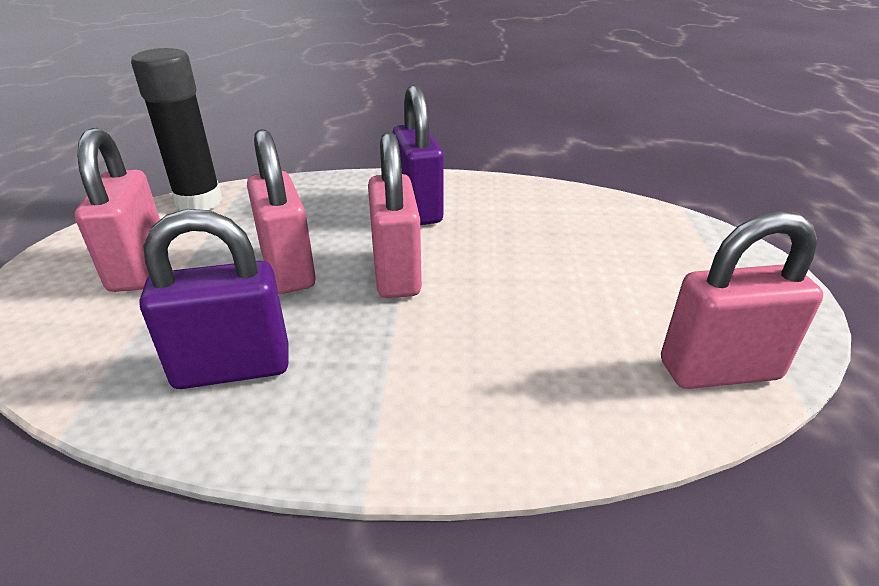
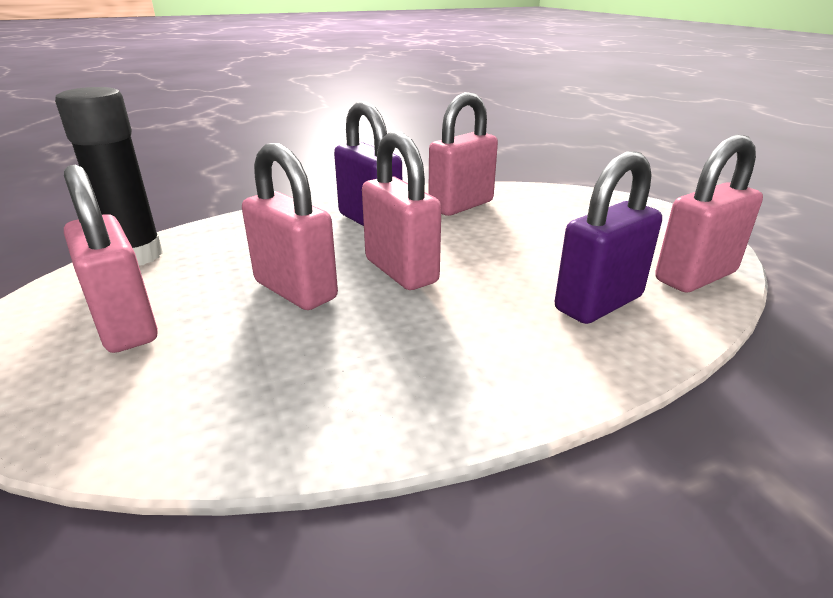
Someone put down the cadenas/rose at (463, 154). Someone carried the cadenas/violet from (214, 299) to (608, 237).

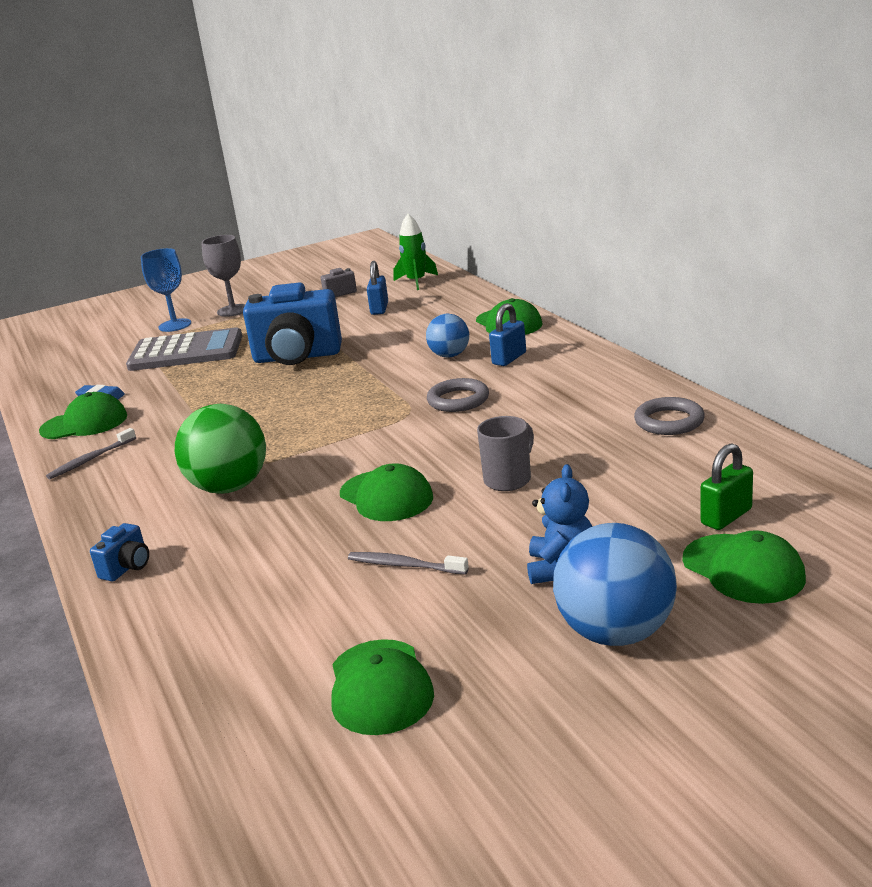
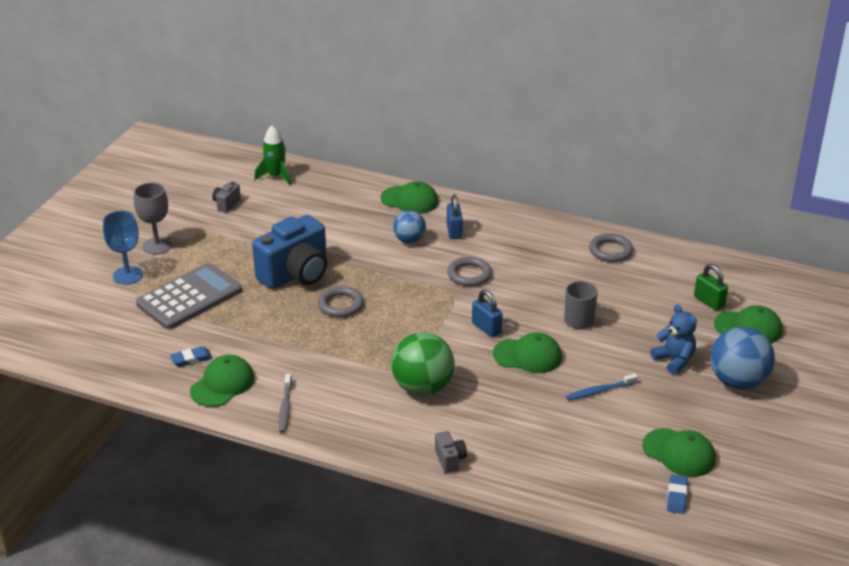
Someone put down the anneau/gris at (341, 302). Someone repainted the appareil photo/bleu at (119, 552), which became the appareil photo/gris at (451, 452). Someone carried the cadenas/bleu from (377, 288) to (487, 313). Someone repainted the brosse à dents/gris at (408, 563), which became the brosse à dents/bleu at (602, 387). Someone put down the gomme/bleu at (677, 494). Someone rotated the cadenas/vert at (727, 486) by 45 degrees counterclockwise.

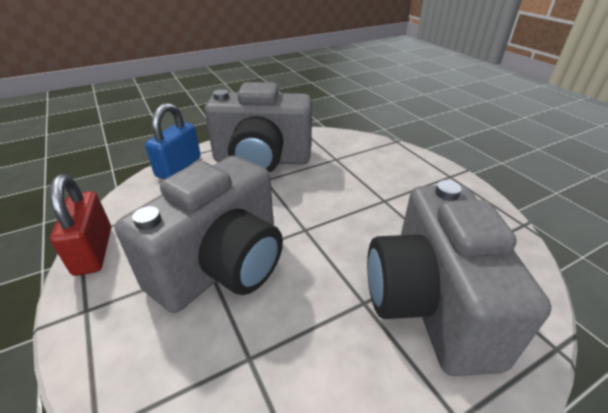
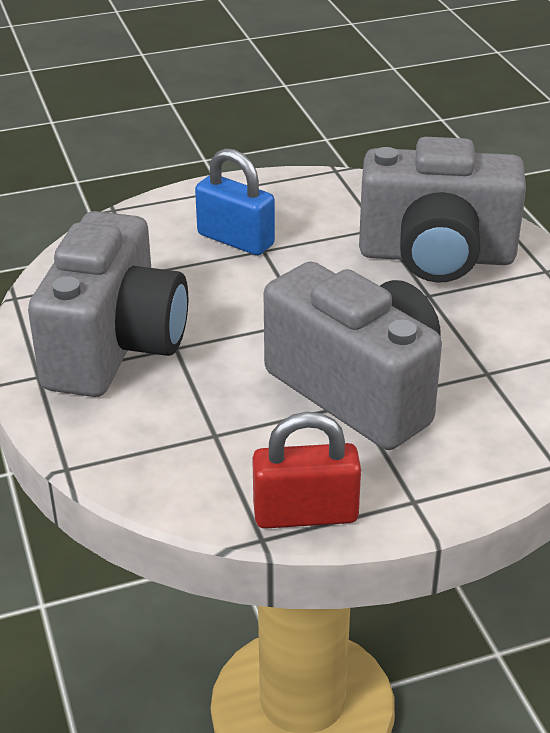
Someone carried the cadenas/bleu from (173, 141) to (235, 201).

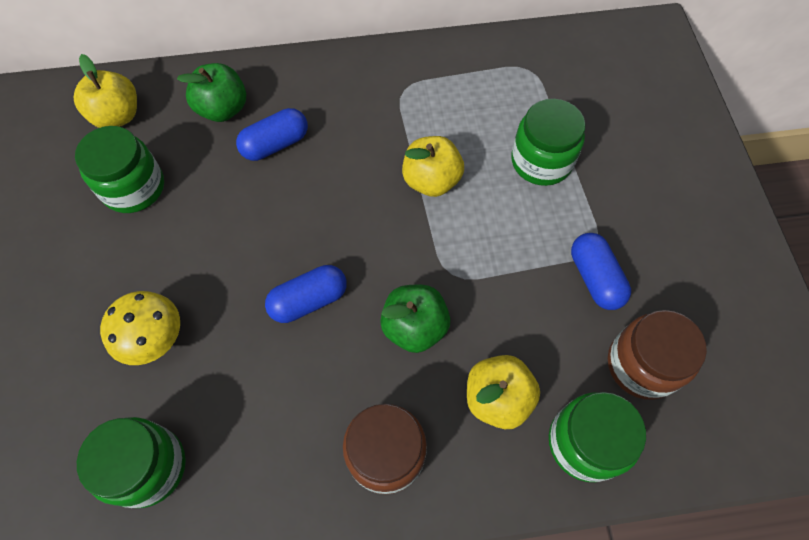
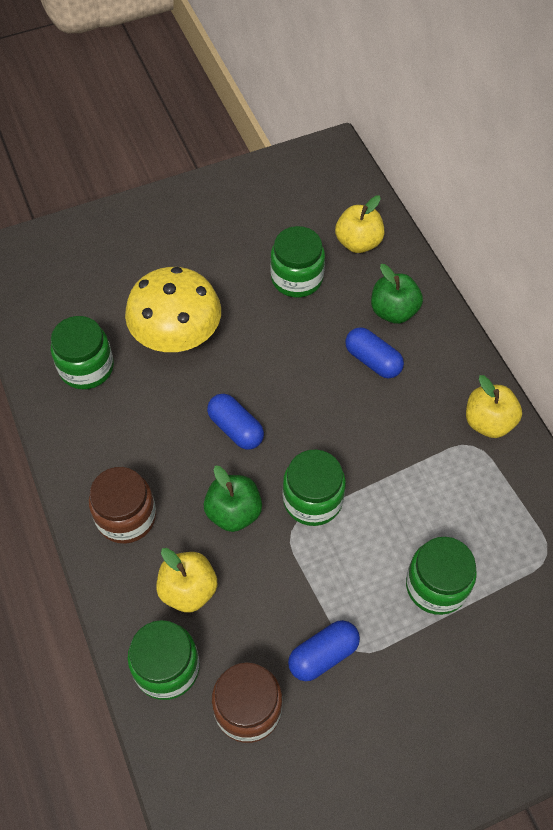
Someone scaled the champignon/jaune at (140, 328) by 1.66. Someone put down the bocal/vert at (314, 488). Someone carried the pomme/jaune from (433, 166) to (494, 406).

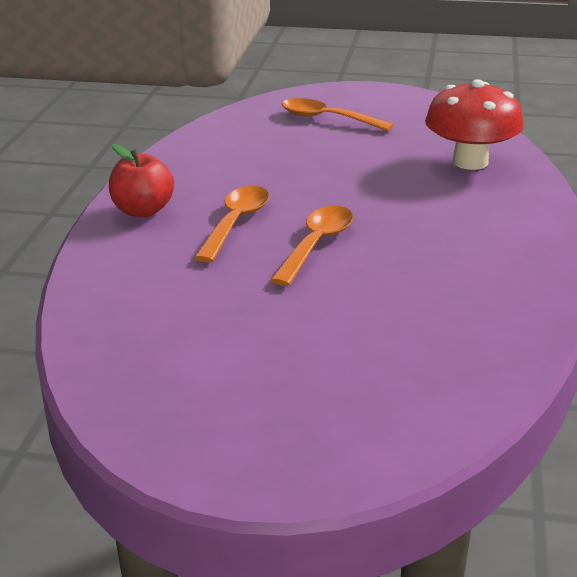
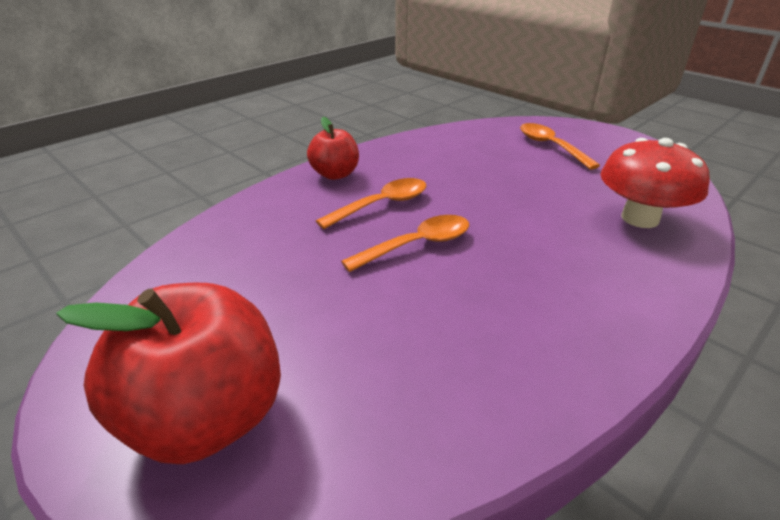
Someone put down the pomme/rouge at (168, 373).

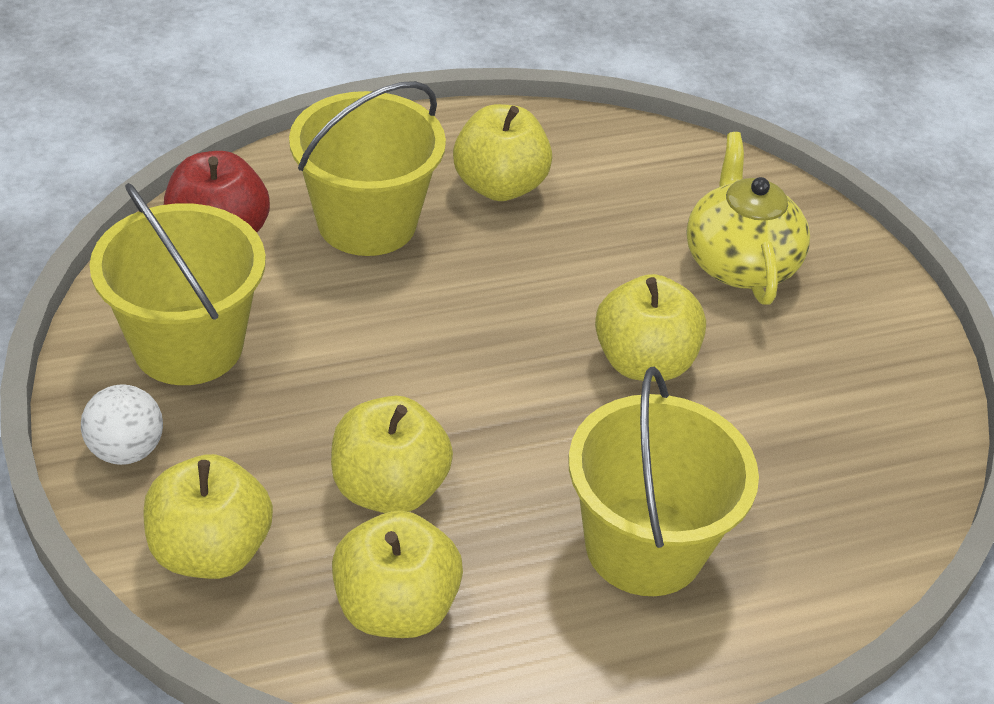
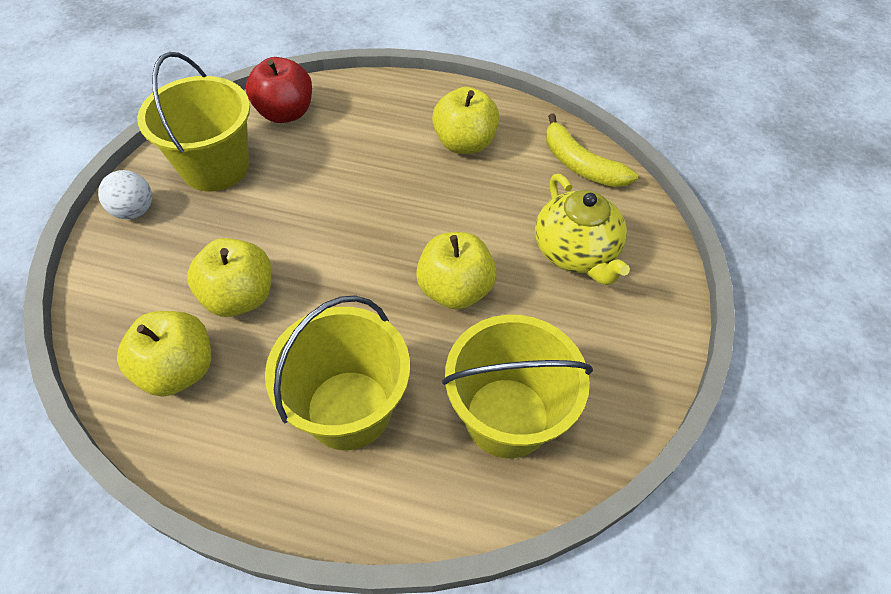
Someone carried the seau/jaune from (367, 168) to (517, 387). Someone rotated the théière/jaune at (748, 218) by 135 degrees clockwise. Someone put down the banane/jaune at (592, 150). Someone took away the pomme/jaune at (208, 516).

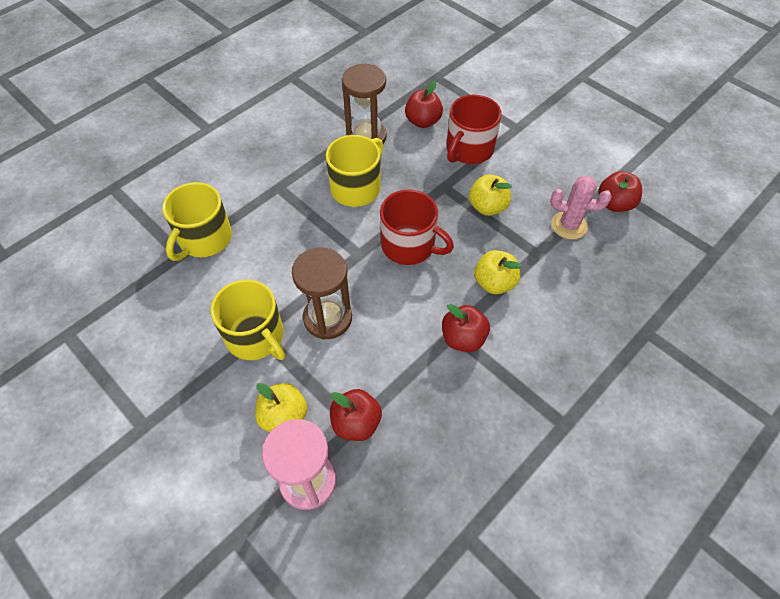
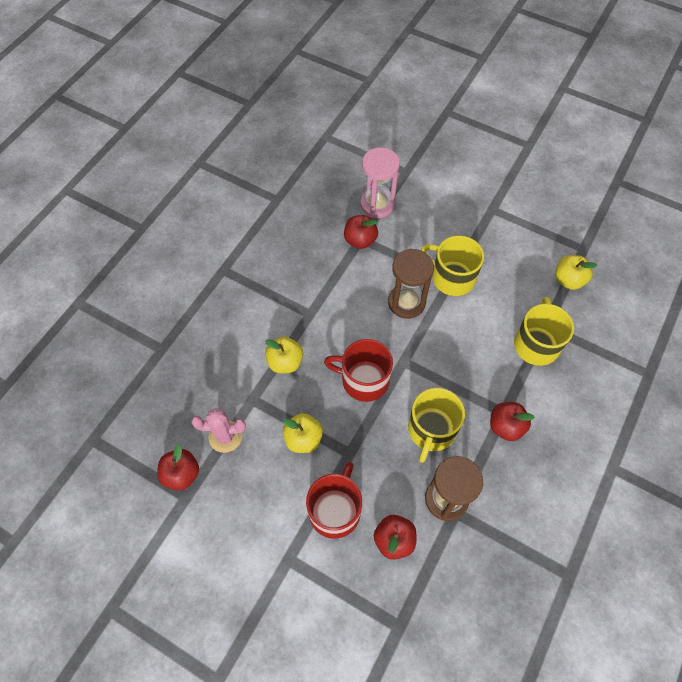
Someone carried the pomme/rouge from (466, 328) to (512, 421). Someone carried the pomme/jaune from (281, 407) to (576, 272).

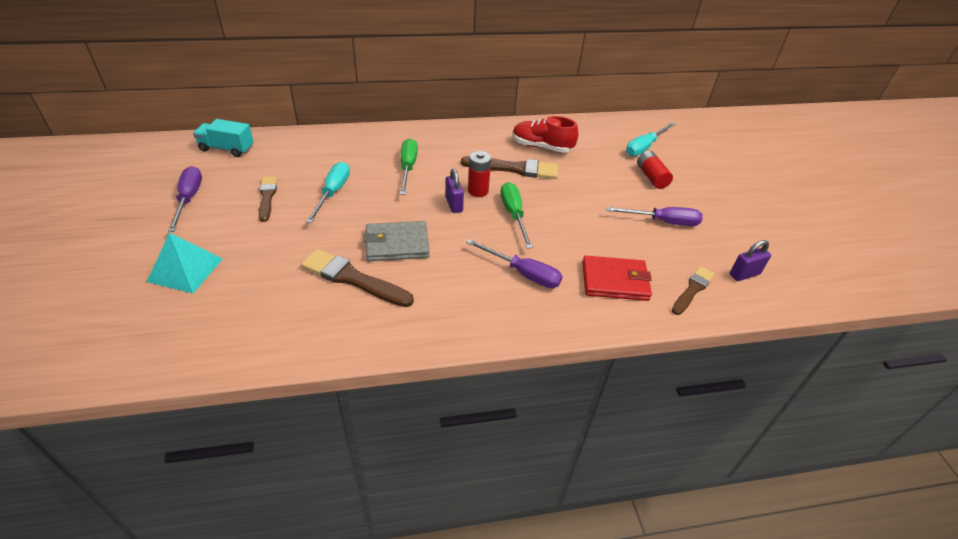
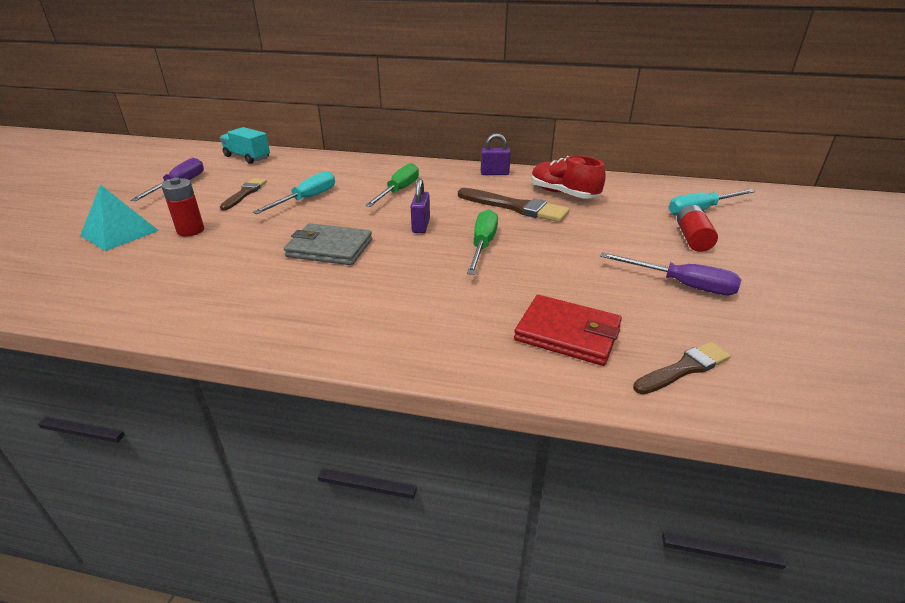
Someone carried the pile/rouge from (479, 174) to (182, 207). Someone carried the cadenas/violet from (750, 260) to (496, 154). Someone took away the pinceau/marron at (357, 278). Someone took away the tournevis/violet at (514, 263).

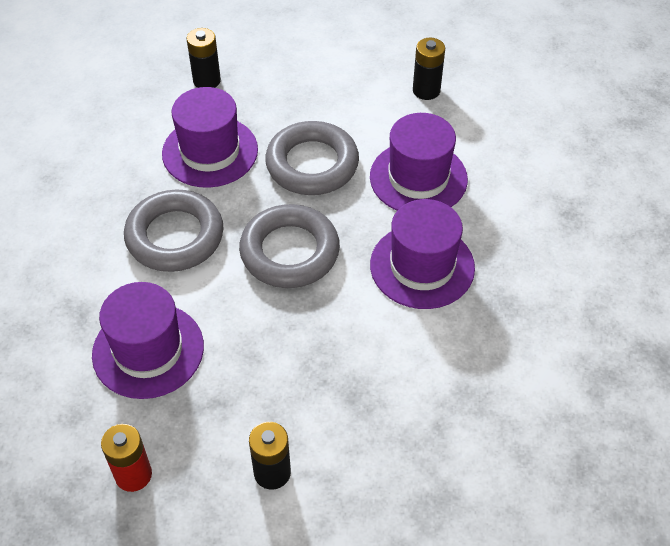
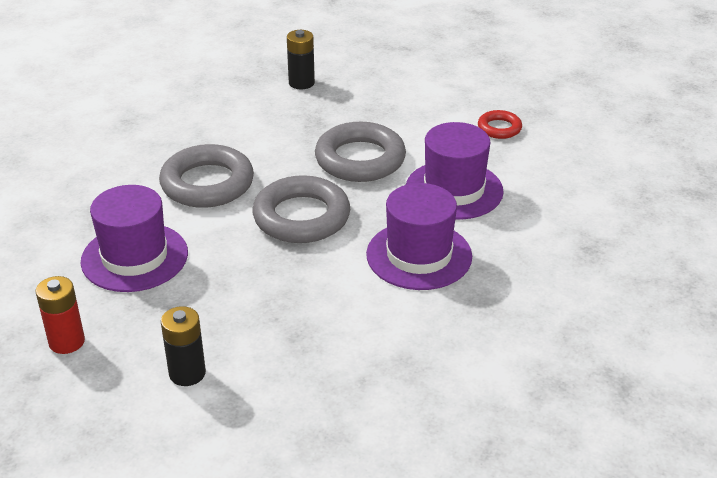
Someone swapped the pile/noir at (429, 69) for the anneau/rouge at (500, 124). Someone took away the chapeau/violet at (210, 137).

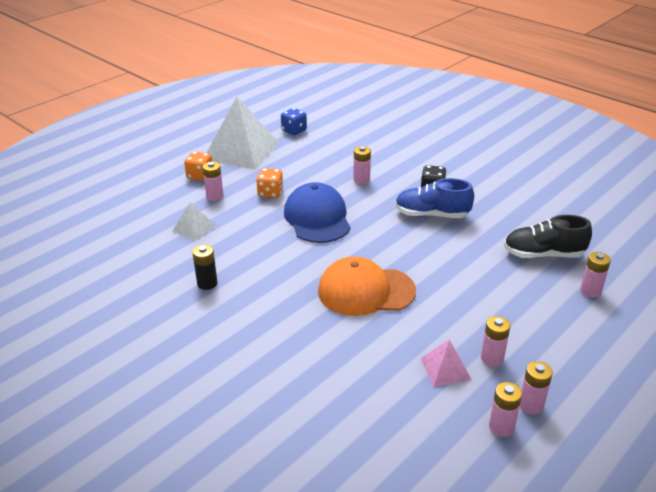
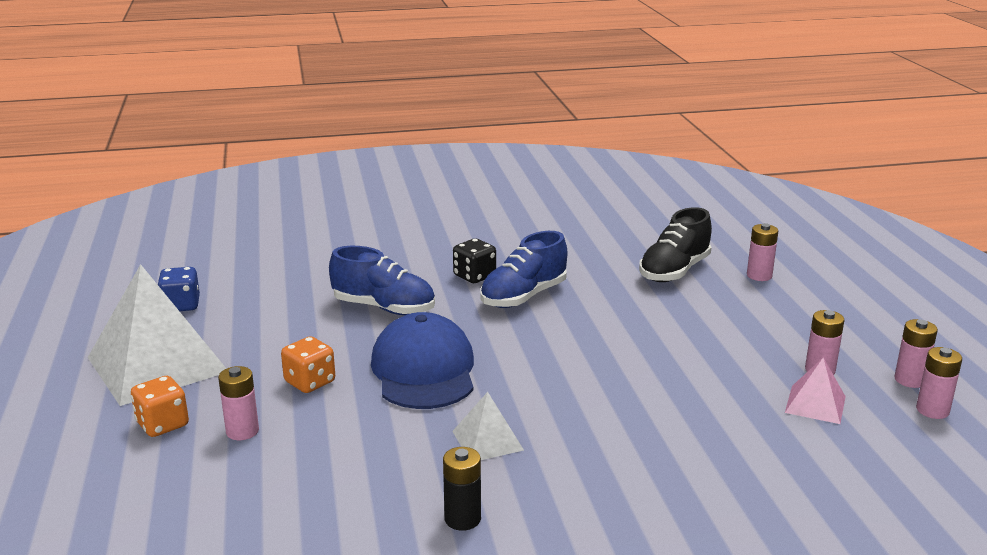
Someone swapped the pile/rose at (362, 165) for the chaussure/bleu at (382, 280). Someone rotated the casquette/bleu at (317, 212) by 60 degrees clockwise. Someone carried the pyramide/blanc from (194, 221) to (488, 426). Someone took away the casquette/orange at (367, 286).

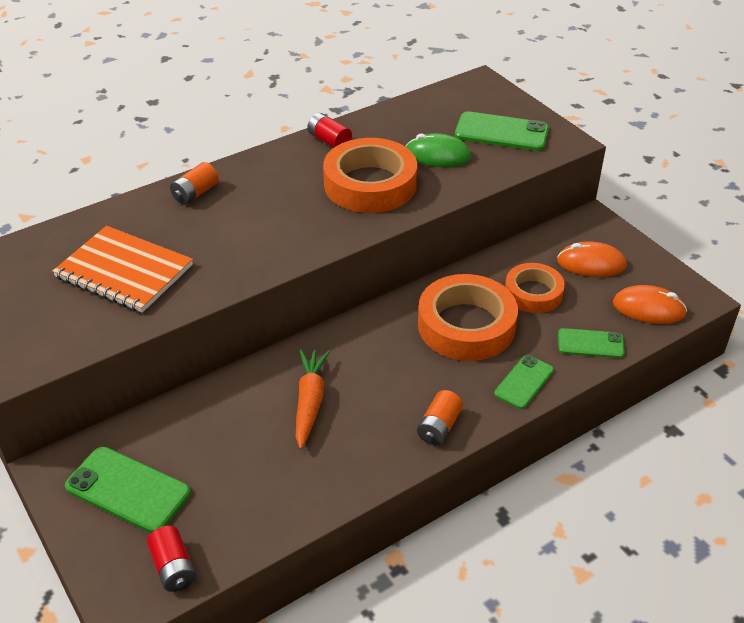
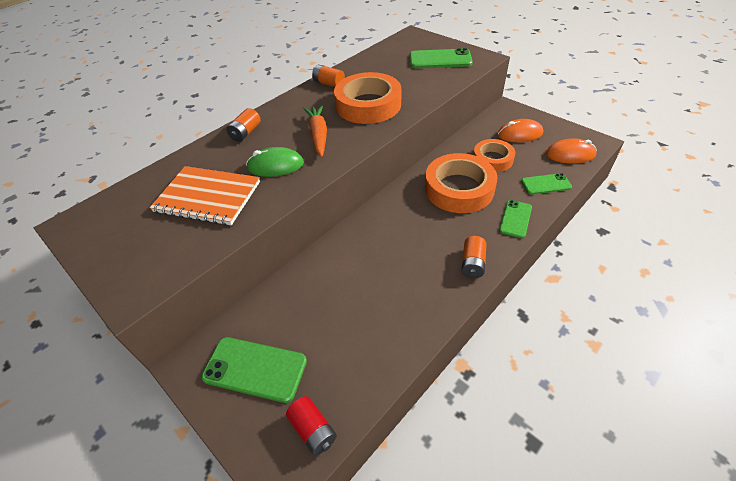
Someone carried the souris/vert from (438, 150) to (275, 162). Someone carried the carotte/orange from (313, 399) to (315, 131). Someone repainted the pile/rouge at (329, 130), which became the pile/orange at (328, 76).

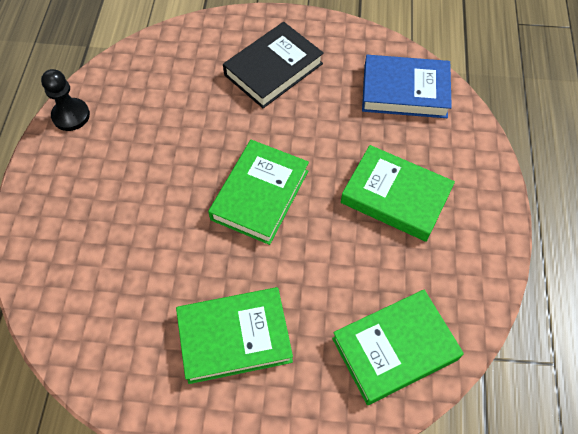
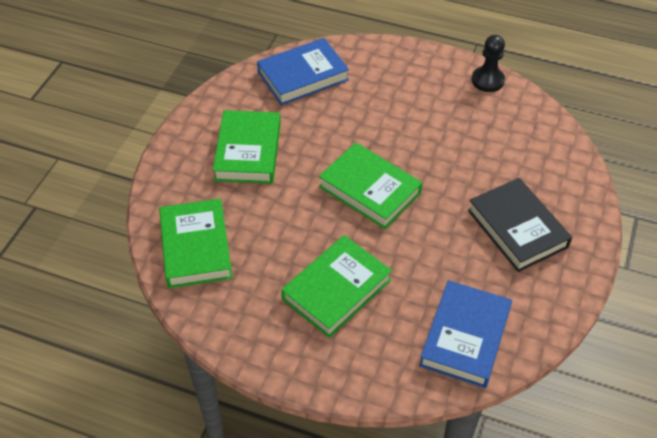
Someone put down the livre/bleu at (303, 71).

